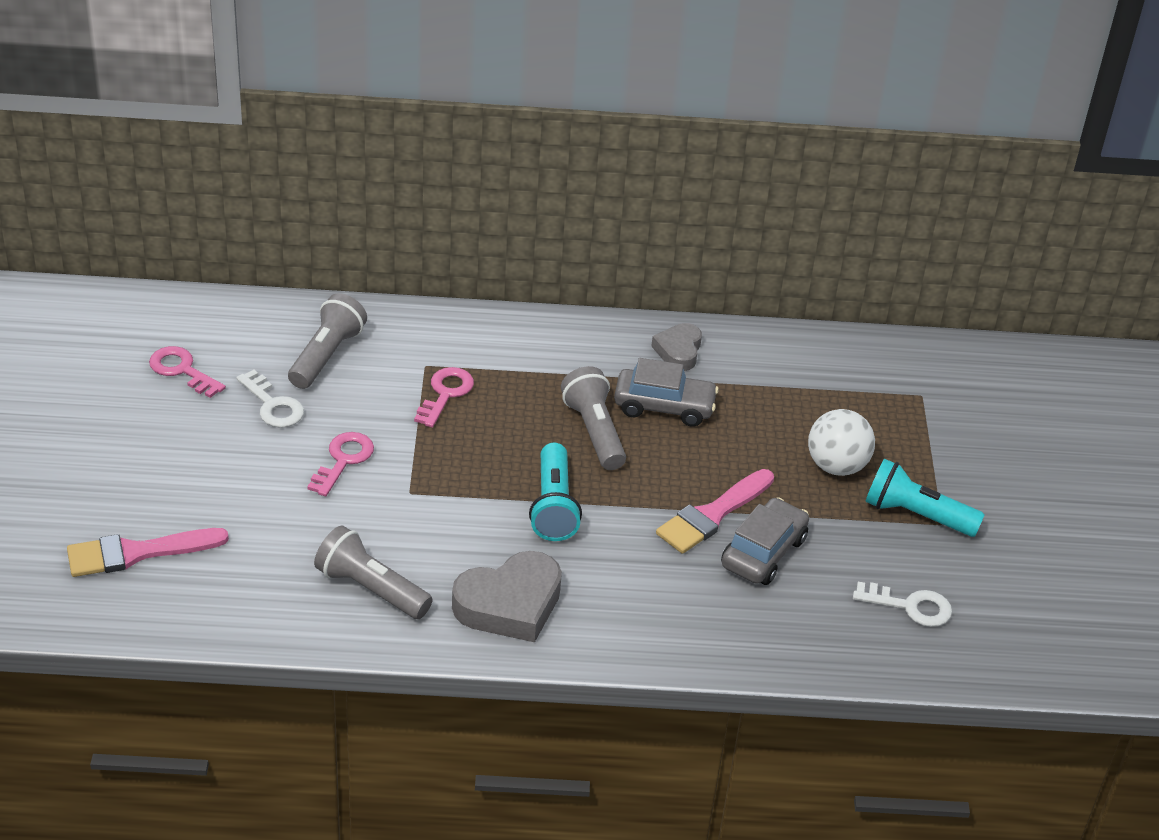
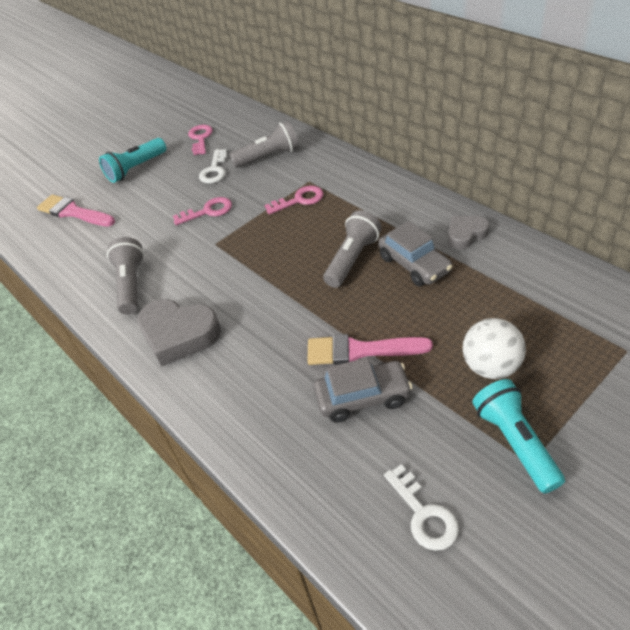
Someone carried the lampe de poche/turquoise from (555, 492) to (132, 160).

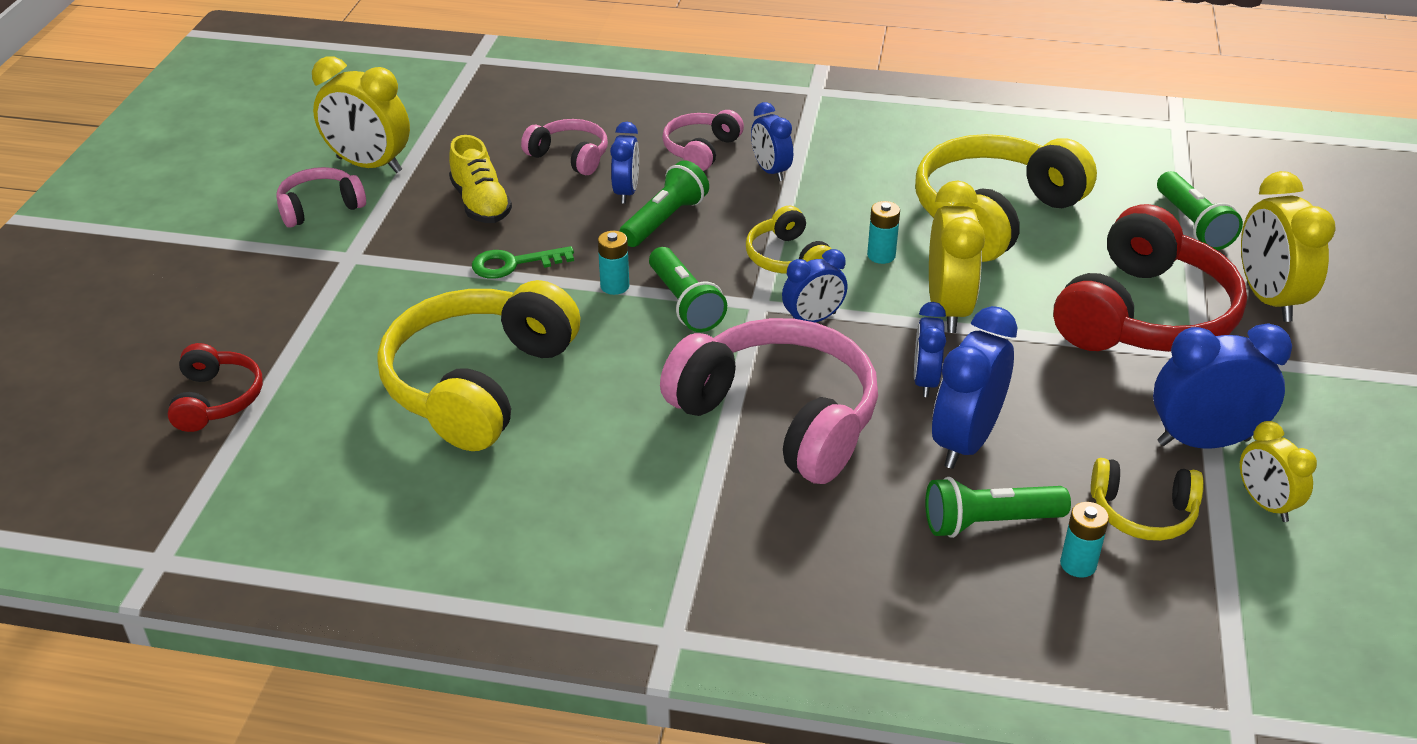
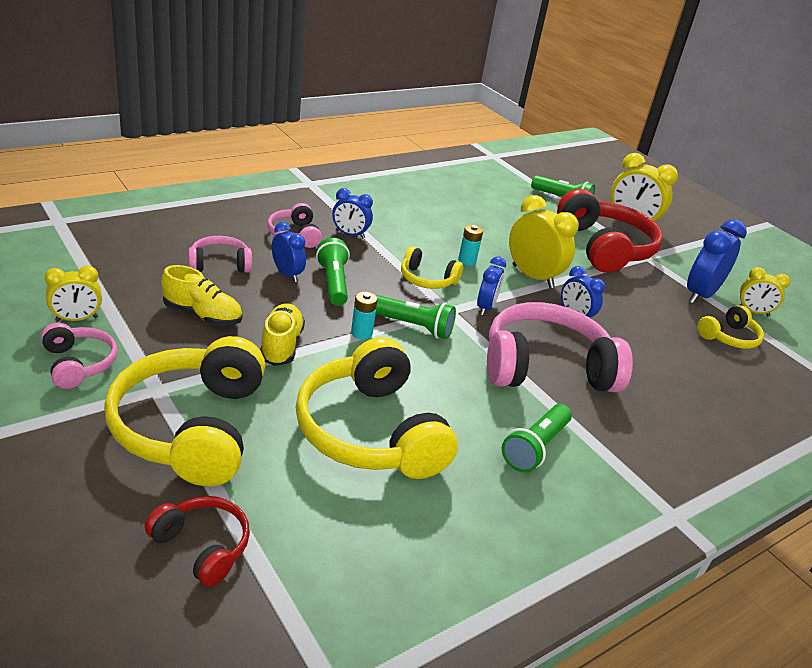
Someone rotated the casque audio/rose at (321, 197) by 135 degrees clockwise. Someone scaled the réveil/jaune at (361, 114) by 0.60. Someone carried the casque audio/jaune from (1006, 198) to (184, 411). Someone swapped the clé/vert at (523, 262) for the chaussure/jaune at (282, 334). Someone carried the lampe de poche/vert from (998, 507) to (537, 438). Someone took away the réveil/bleu at (975, 387). Someone took away the pile/turquoise at (1084, 540).

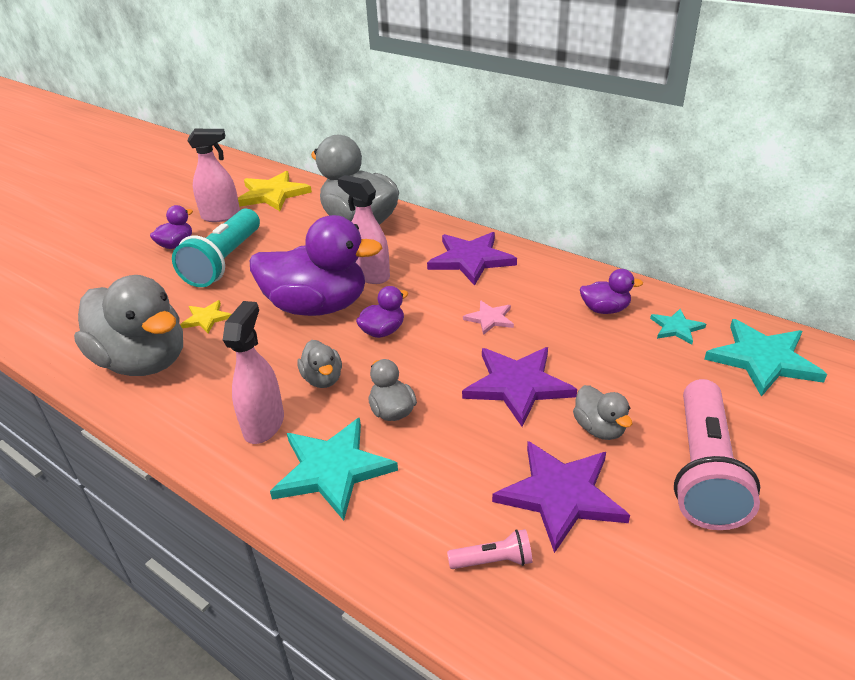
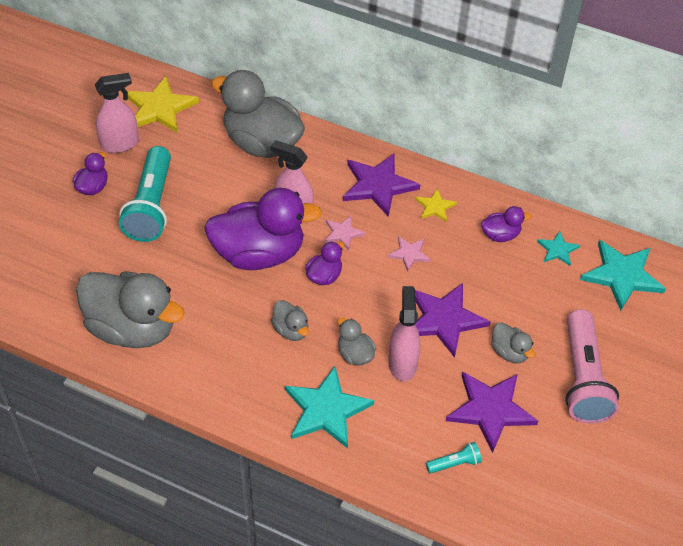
Someone put down the étoile/rose at (345, 233). Someone carried the vaporisateur/rose from (253, 372) to (404, 333). Someone carried the étoile/jaune from (206, 316) to (436, 205). Someone repainted the lampe de poche/rose at (490, 549), which became the lampe de poche/turquoise at (454, 457).

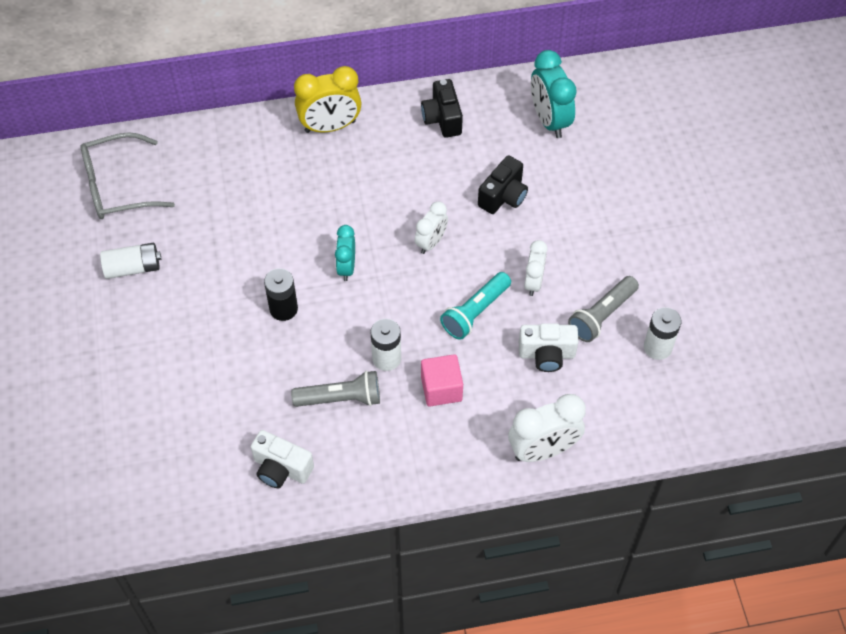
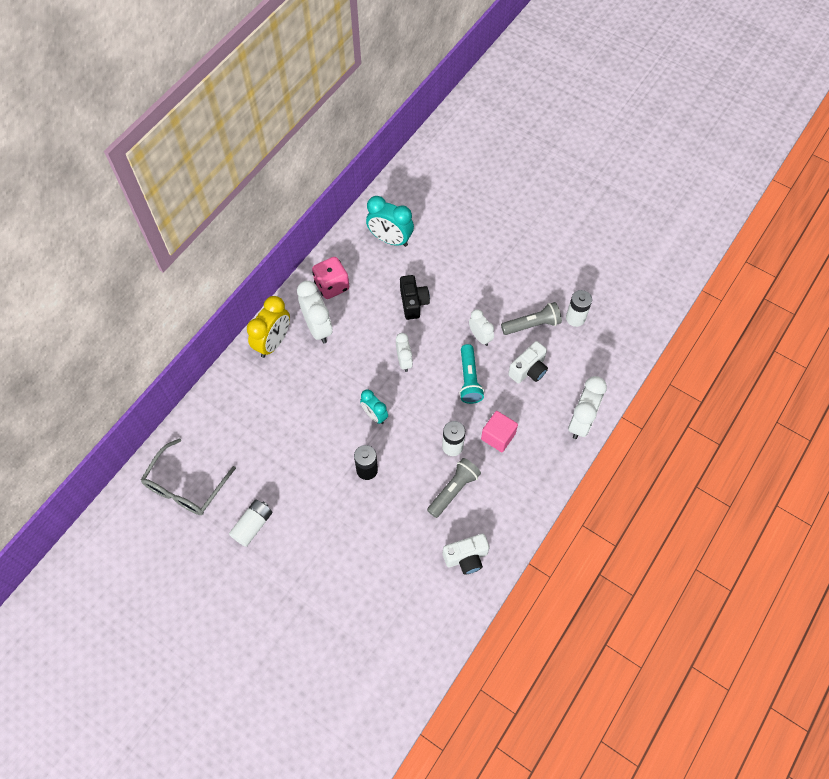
Someone put down the réveil/blanc at (314, 312). Someone swapped the appareil photo/noir at (442, 108) for the dé/rose at (330, 278). Someone rotated the lampe de poche/gris at (603, 309) by 105 degrees counterclockwise.

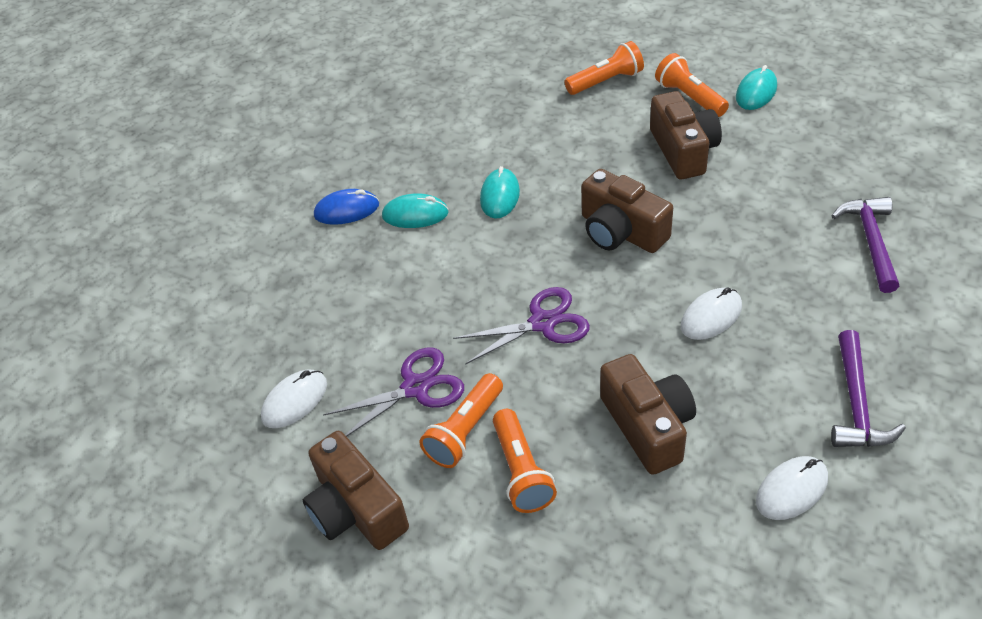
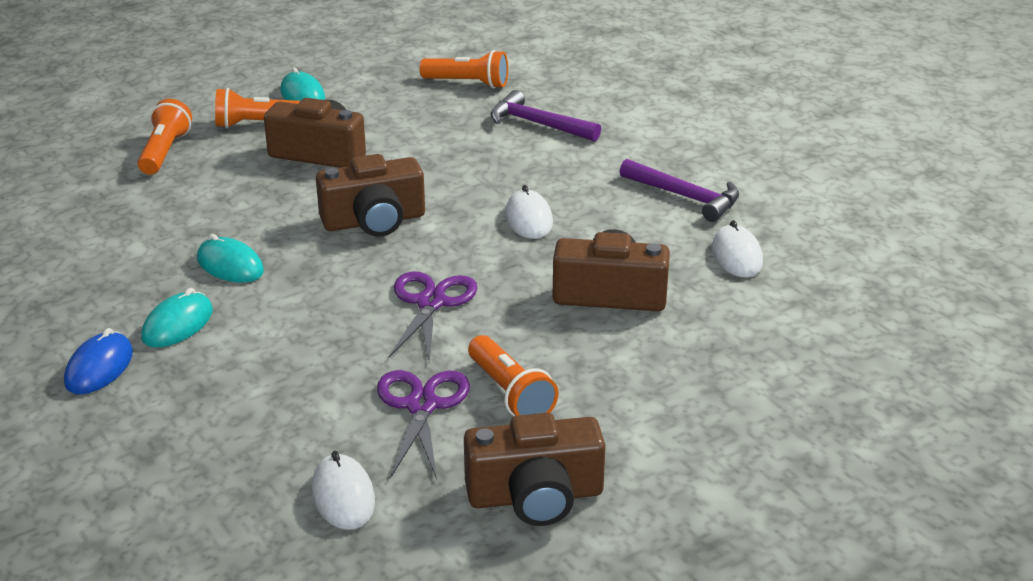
Someone carried the lampe de poche/orange from (525, 461) to (464, 69).

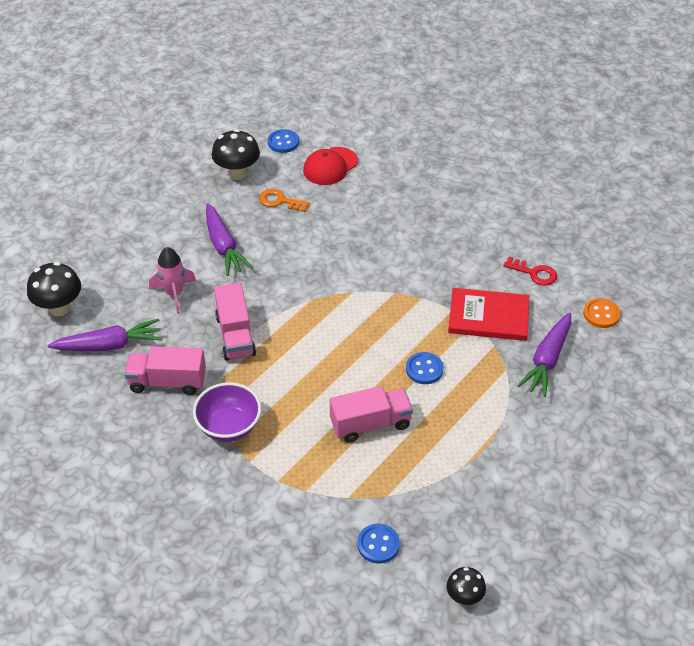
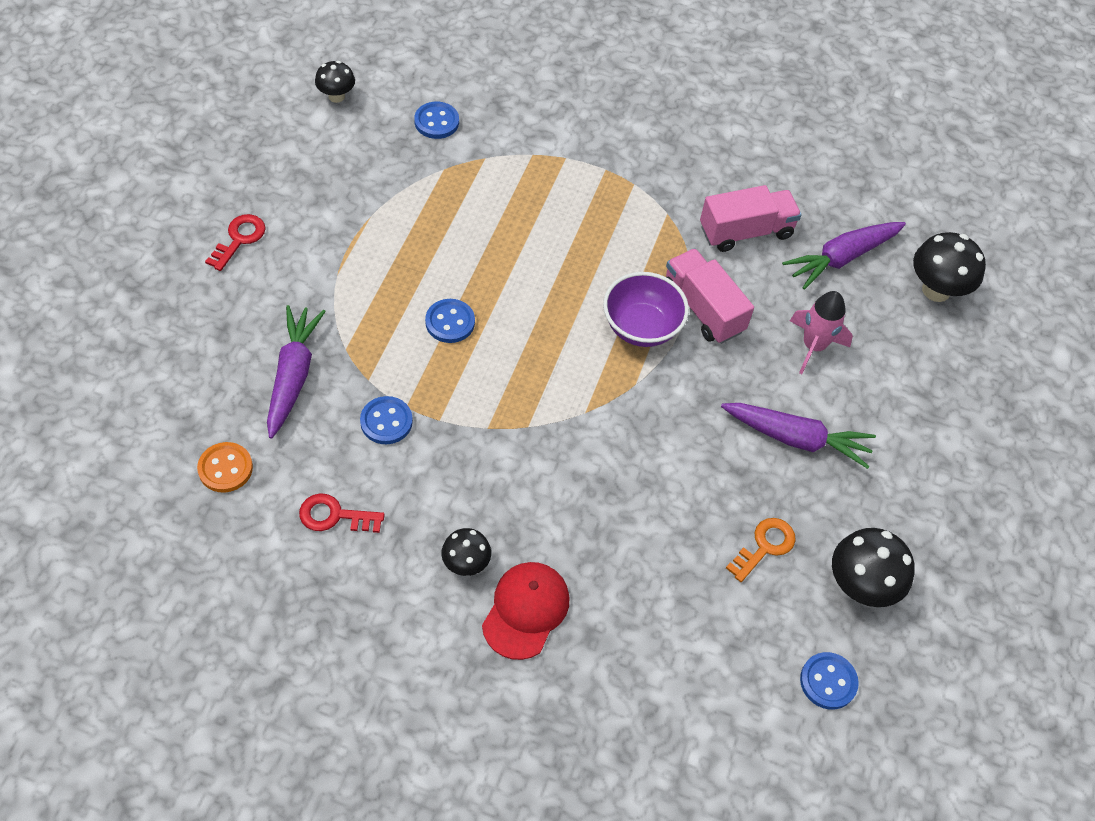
Someone put down the clé/rouge at (235, 242). Someone swapped the livre/rouge at (488, 314) for the bouton/bleu at (386, 420). Someone put down the champignon/noir at (466, 552). Someone carried the casquette/rouge from (330, 166) to (525, 611). Someone carried the bol/violet from (227, 412) to (646, 309). Someone rotated the carotte/violet at (229, 239) by 150 degrees clockwise. Someone rotated the clé/orange at (284, 200) by 45 degrees counterclockwise. Someone took away the camion/rose at (371, 414).

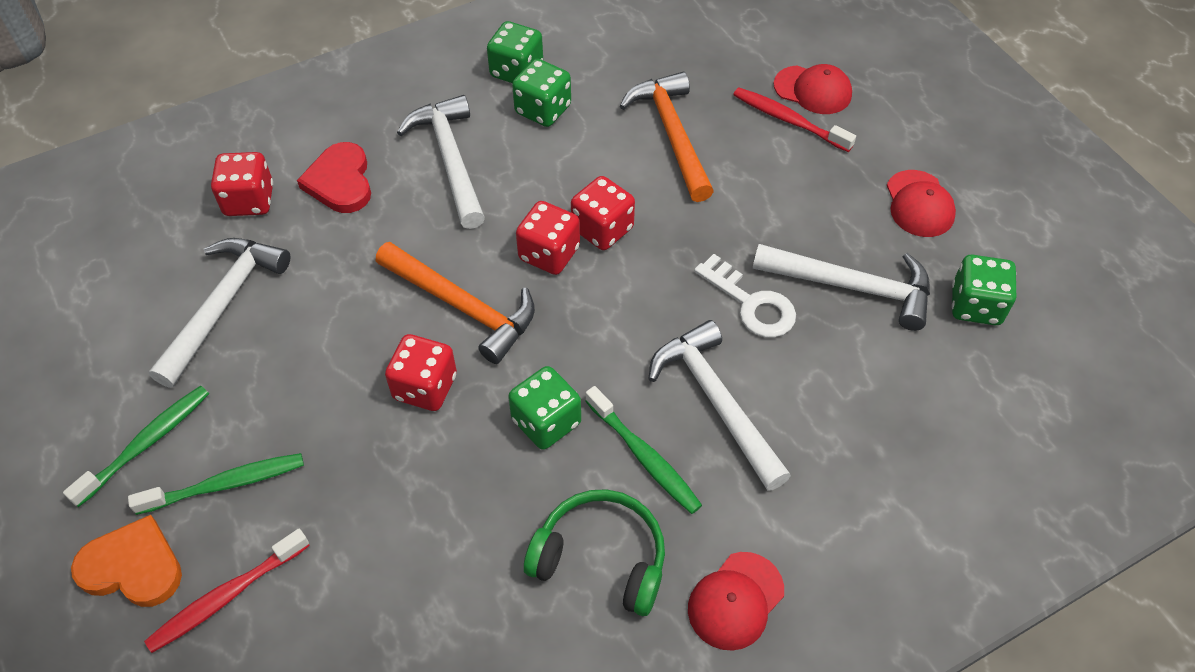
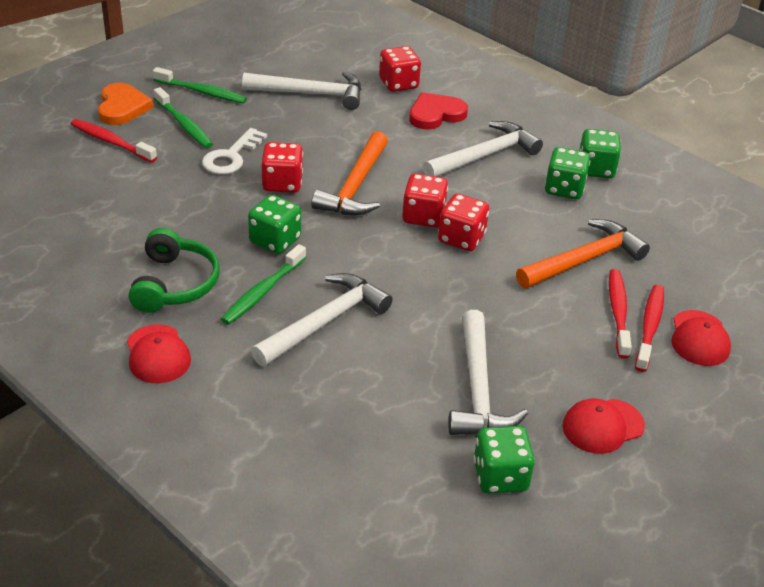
Someone rotated the casquette/rouge at (736, 601) by 135 degrees counterclockwise. Someone carried the clé/blanc from (745, 296) to (234, 151). Someone put down the brosse à dents/rouge at (620, 313).

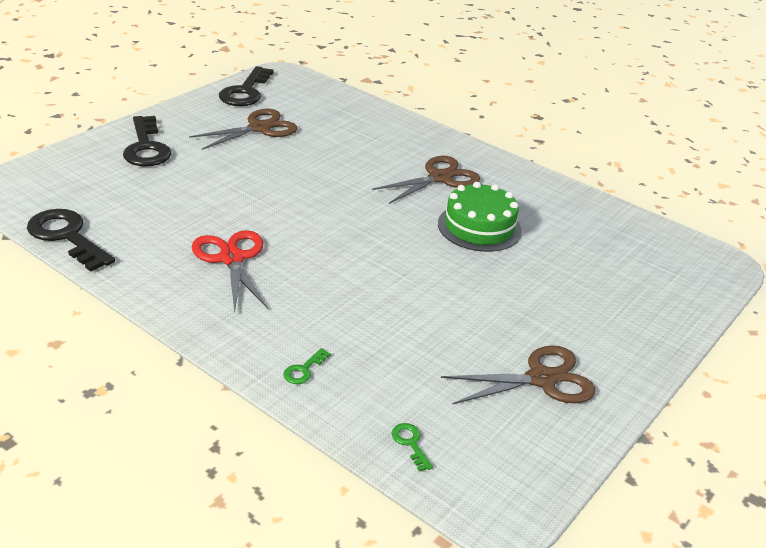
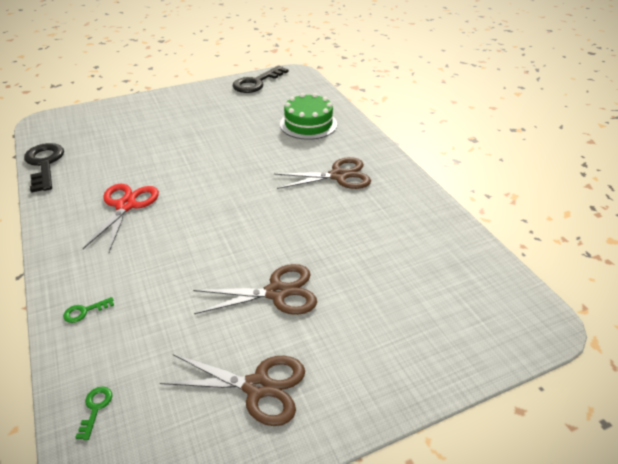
Someone carried the ciseaux/marron from (243, 129) to (255, 289). Someone carried the gâteau/vert from (480, 217) to (308, 116). Someone took away the clé/noir at (147, 141).

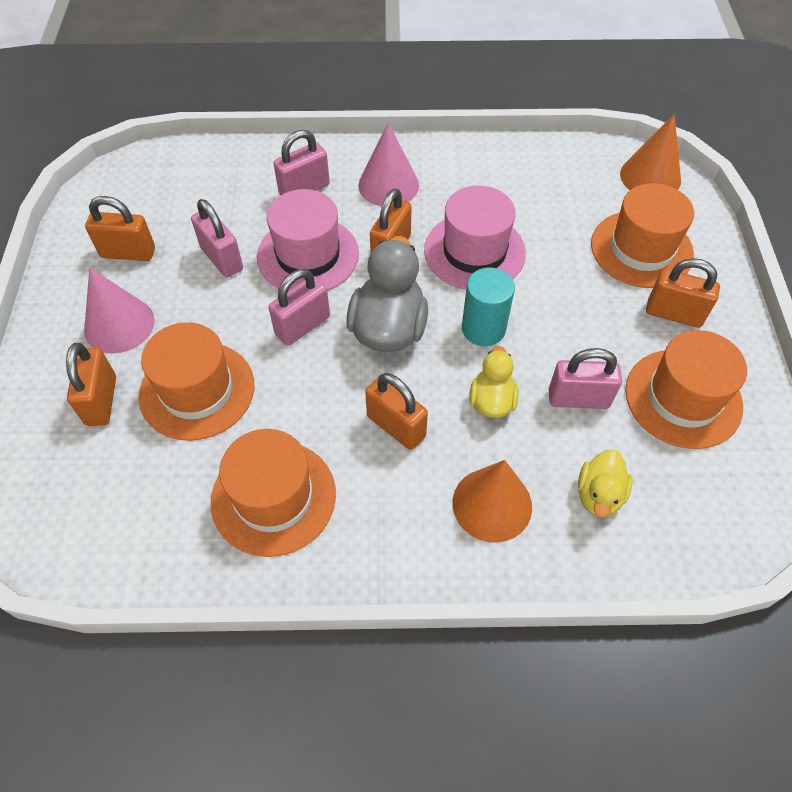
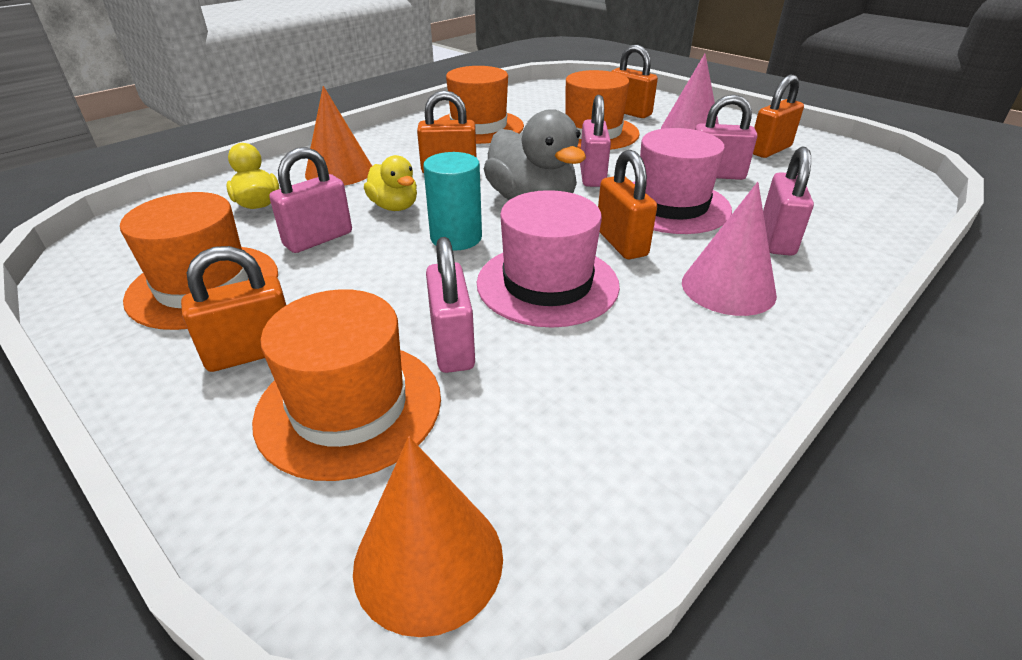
Someone put down the cadenas/rose at (450, 305).

